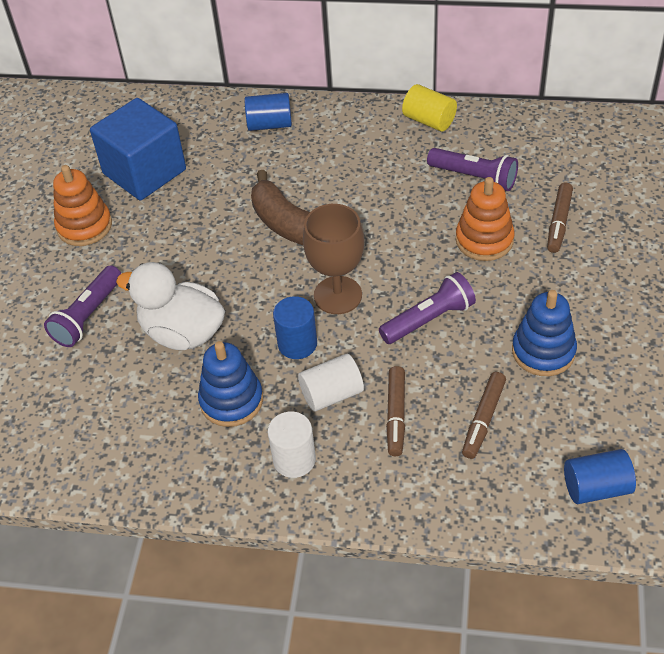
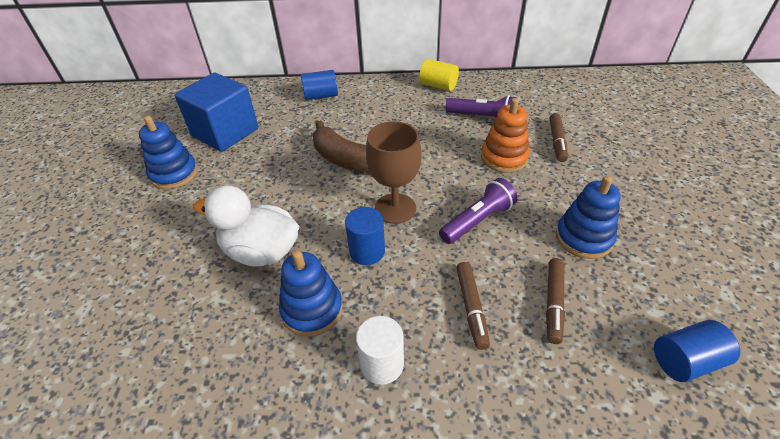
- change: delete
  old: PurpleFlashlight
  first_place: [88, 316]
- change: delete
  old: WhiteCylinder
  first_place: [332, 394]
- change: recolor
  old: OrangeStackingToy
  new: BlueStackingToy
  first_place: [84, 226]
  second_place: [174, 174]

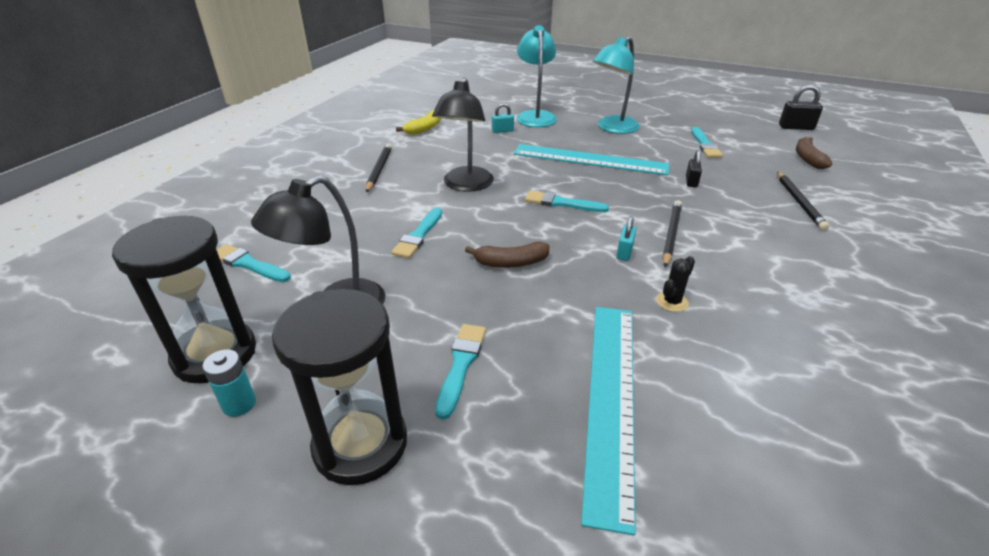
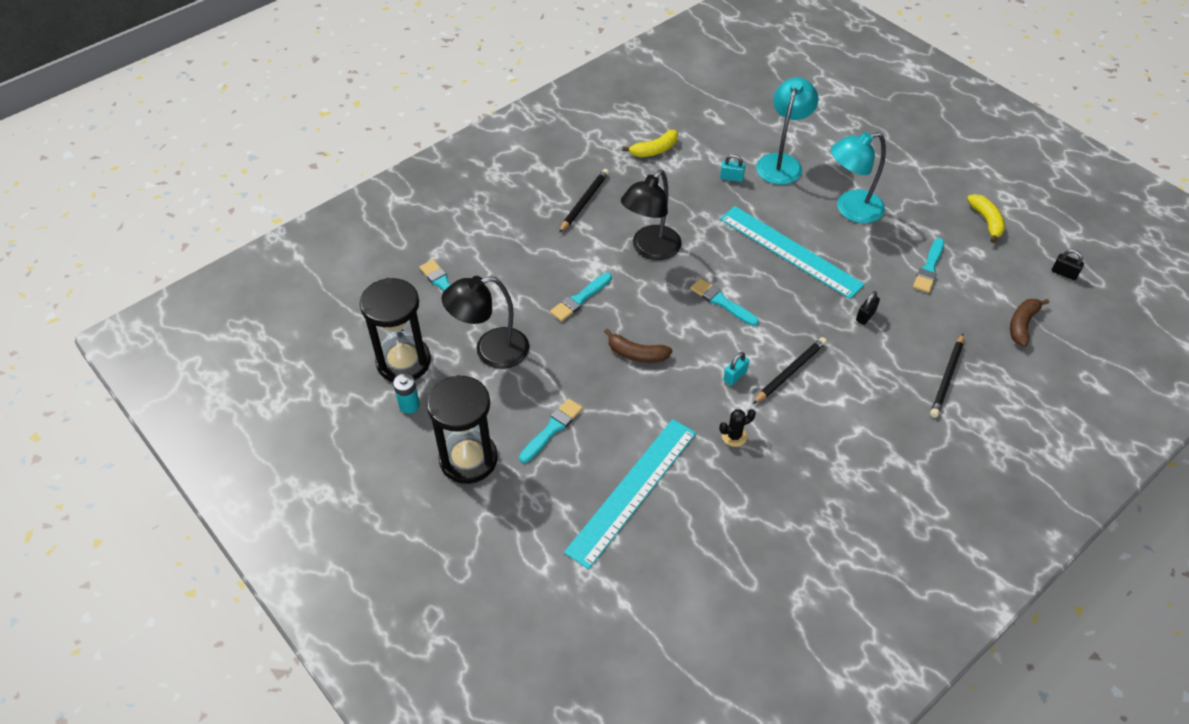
- change: insert
  new: YellowBanana
  second_place: [986, 221]
- change: resize
  old: BlackPadlock
  first_place: [796, 127]
  second_place: [1064, 273]
  factor: 0.65

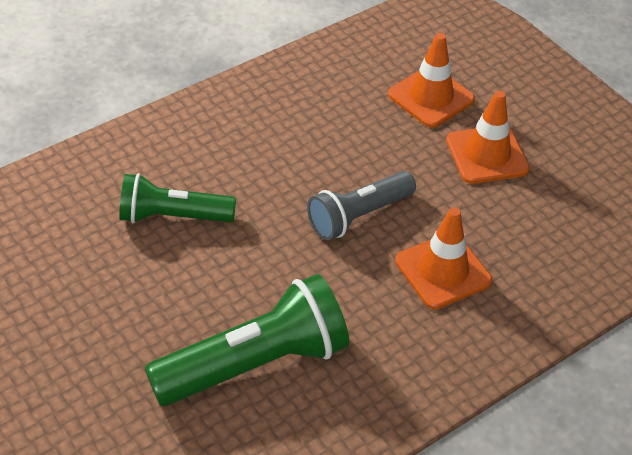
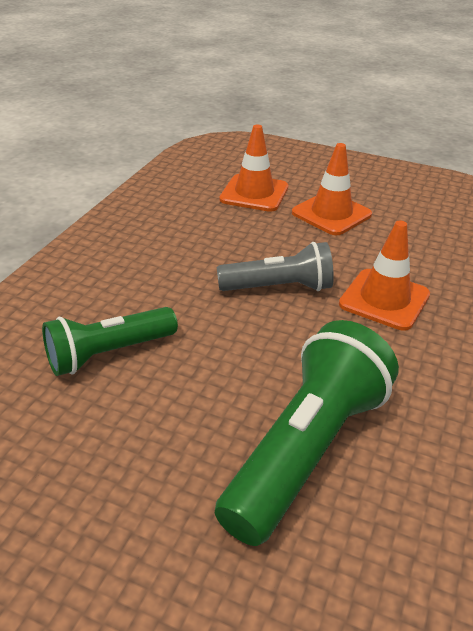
- change: rotate
  old: GreyFlashlight
  first_place: [358, 216]
  second_place: [278, 287]
  degrees: -120

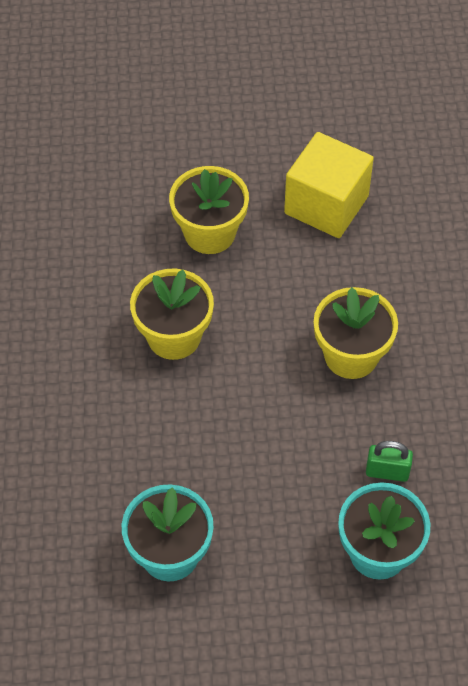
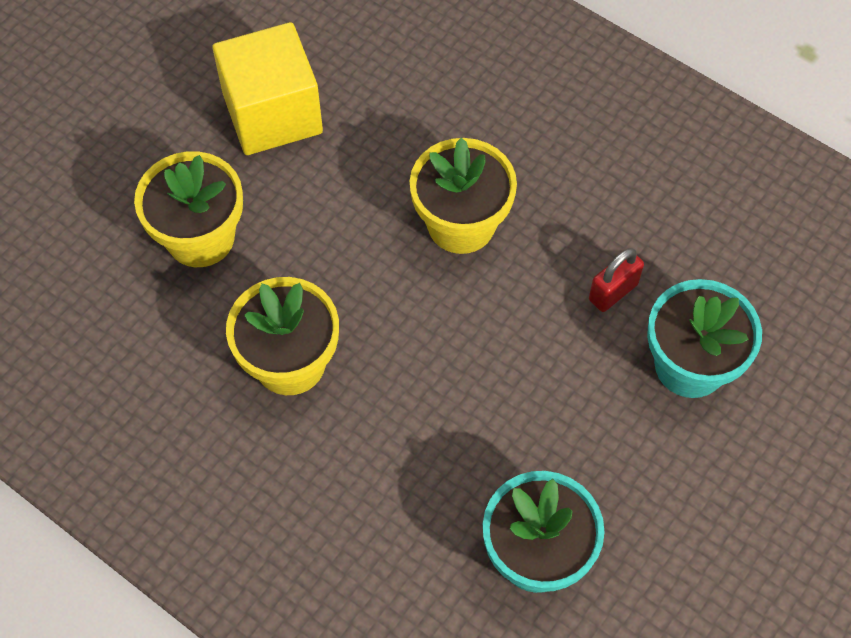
- change: recolor
  old: GreenPadlock
  new: RedPadlock
  first_place: [387, 472]
  second_place: [613, 292]

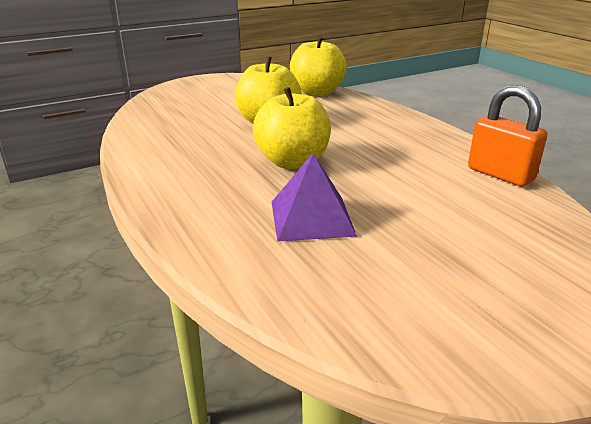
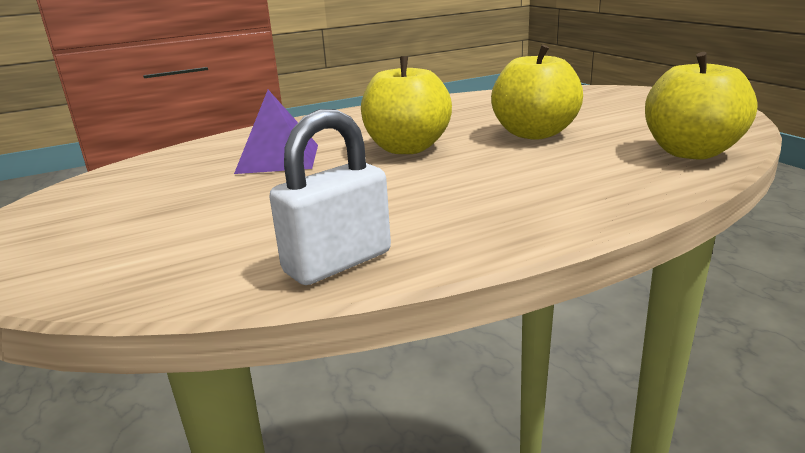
- change: recolor
  old: OrangePadlock
  new: WhitePadlock
  first_place: [500, 174]
  second_place: [338, 262]

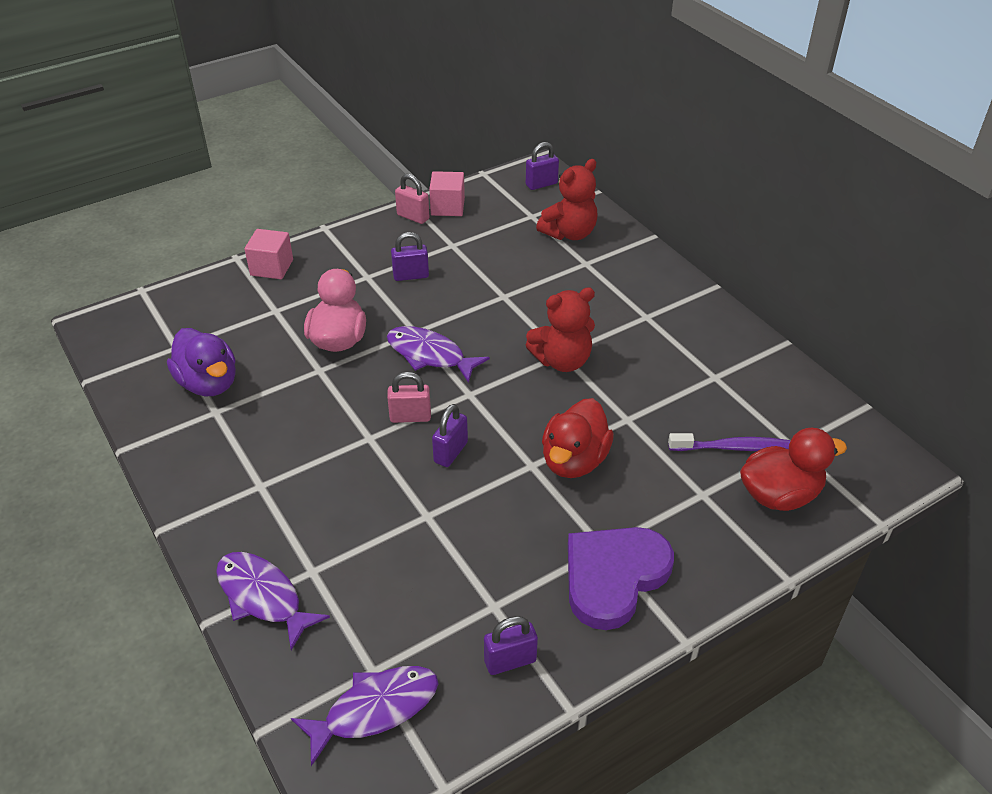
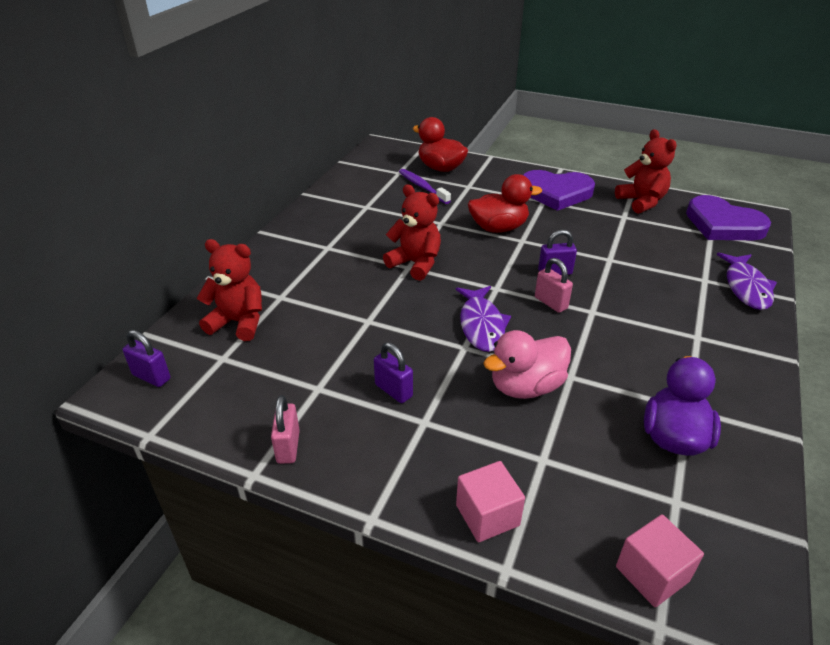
- change: move
  old: PinkCube
  first_place: [447, 207]
  second_place: [652, 574]
- change: replace
  old: PurpleFish
  new: PurpleHeart
  first_place: [375, 709]
  second_place: [723, 224]
- change: replace
  old: PurplePadlock
  new: RedTeddyBear
  first_place: [510, 661]
  second_place: [641, 202]

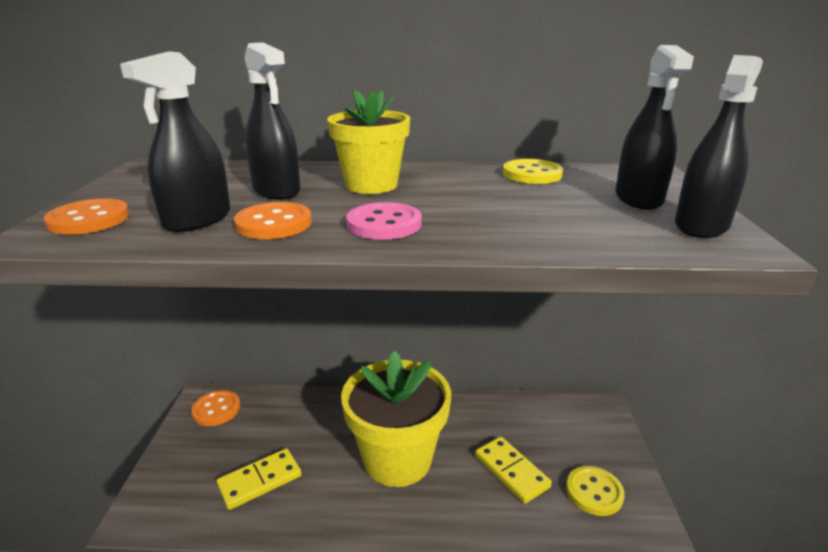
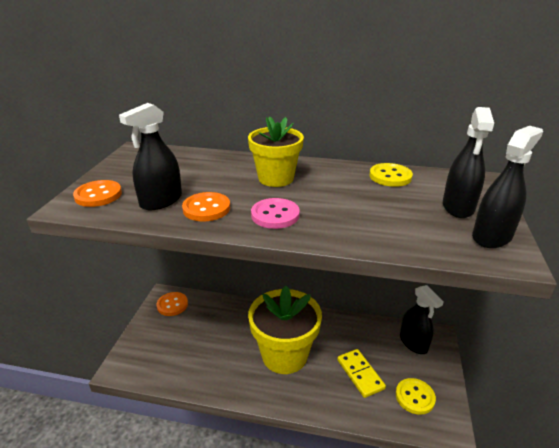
- change: delete
  old: YellowDomino
  first_place: [260, 481]
- change: move
  old: BlackSprayBottle
  first_place: [276, 191]
  second_place: [413, 343]

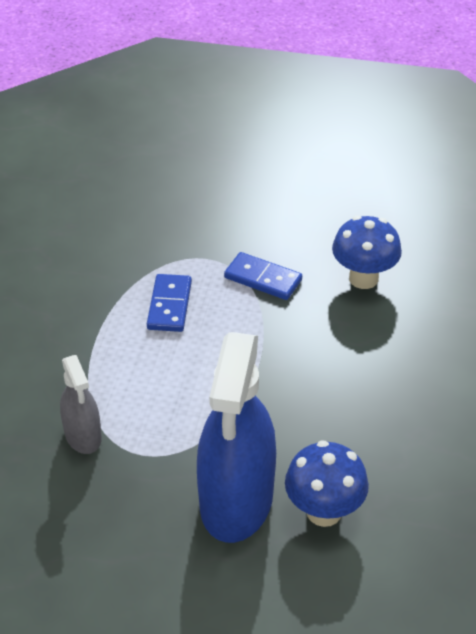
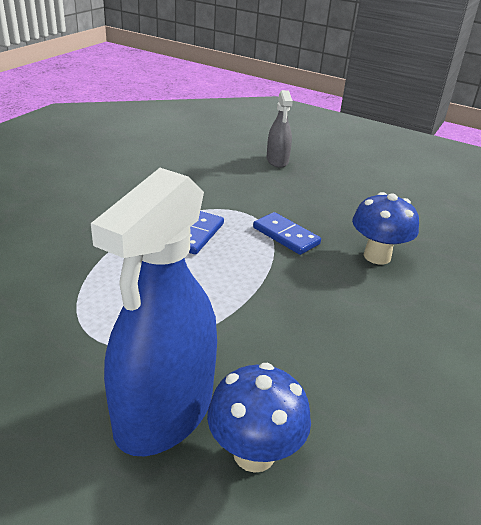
- change: move
  old: GreySprayBottle
  first_place: [83, 435]
  second_place: [277, 160]

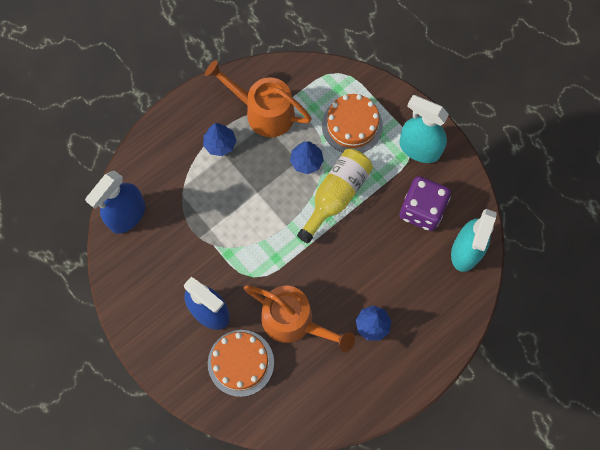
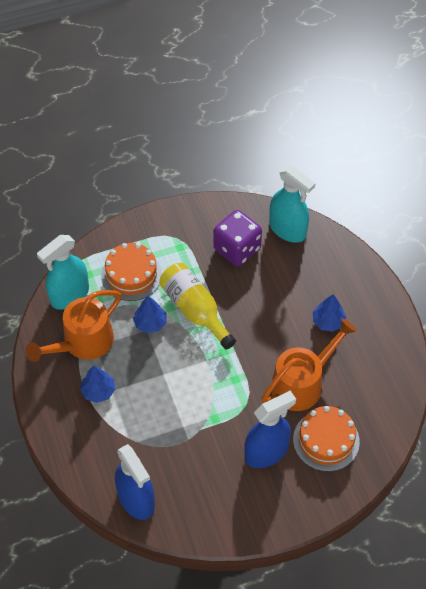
- change: move
  old: TurquoiseSprayBottle
  first_place: [419, 148]
  second_place: [69, 295]

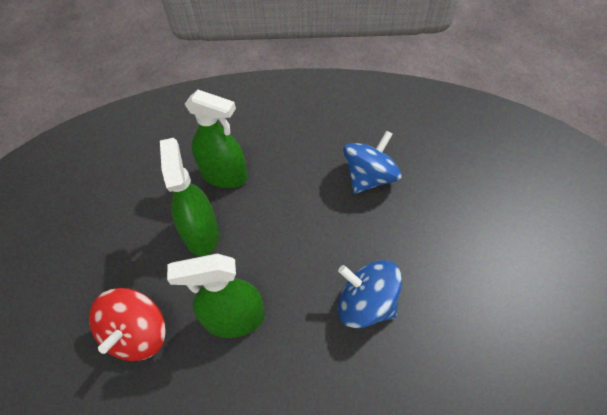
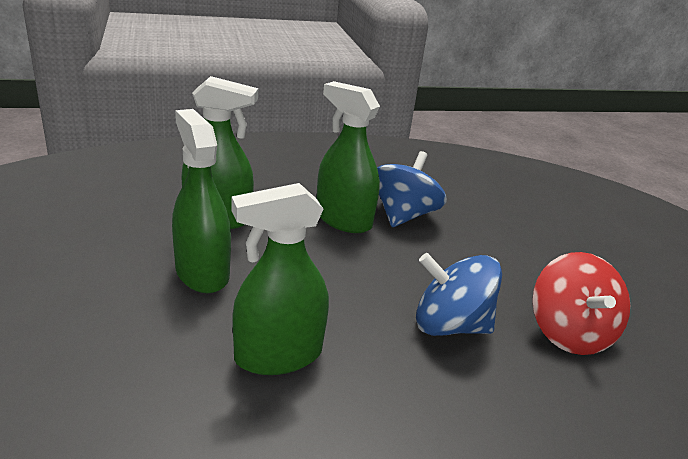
- change: insert
  new: GreenSprayBottle
  second_place: [343, 220]
- change: move
  old: RedSpinningTop
  first_place: [138, 334]
  second_place: [569, 333]

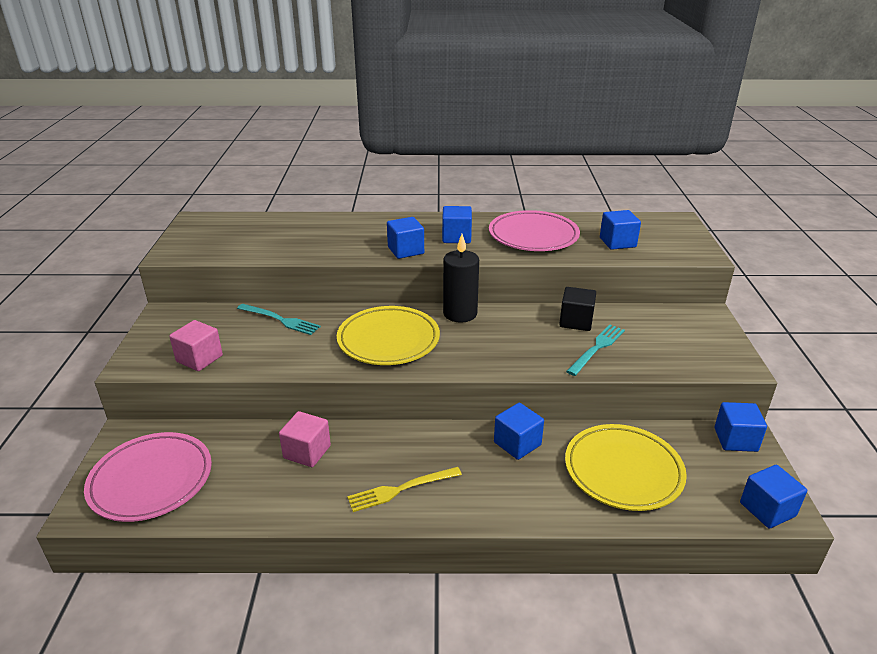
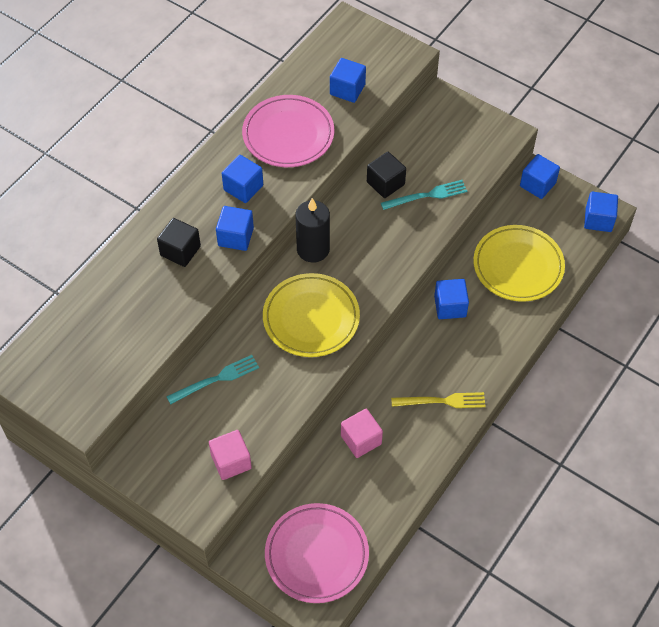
- change: insert
  new: BlackCube
  second_place: [180, 251]
- change: rotate
  old: YellowFork
  first_place: [400, 489]
  second_place: [442, 401]
  degrees: -105
- change: rotate
  old: TurquoiseFork
  first_place: [597, 348]
  second_place: [427, 195]
  degrees: 90

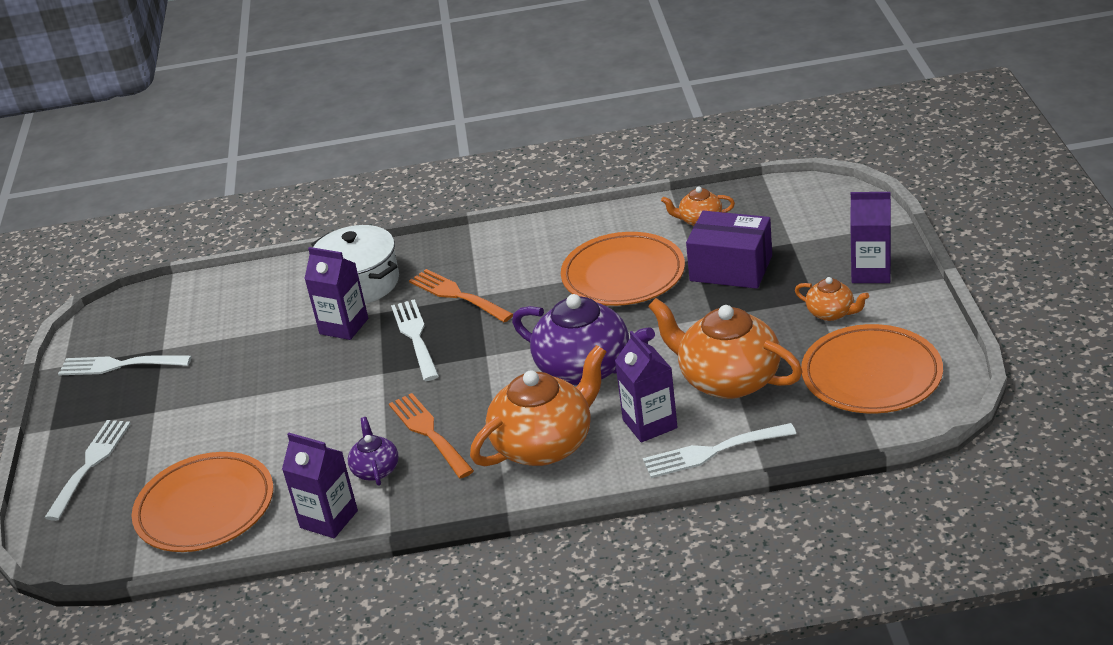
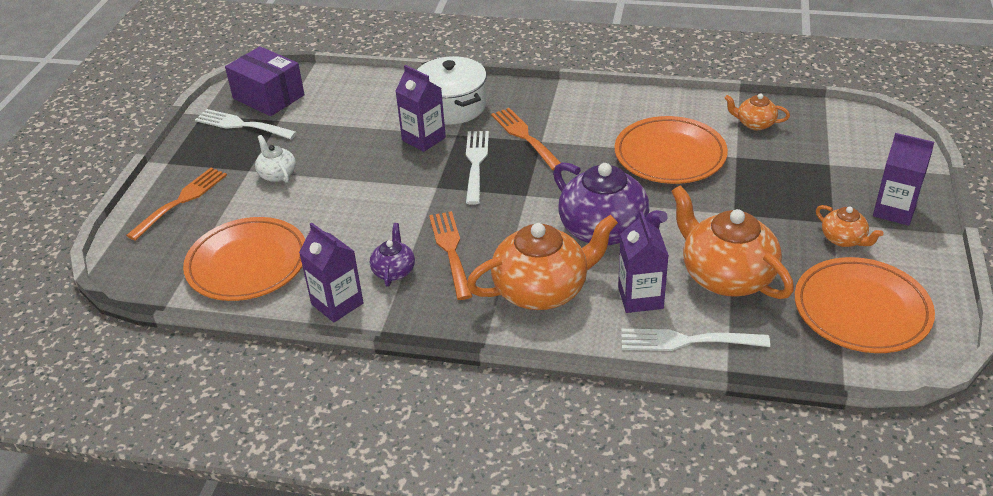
- change: insert
  new: WhiteTeapot
  second_place: [277, 174]
- change: move
  old: PurpleBox
  first_place: [731, 268]
  second_place: [268, 97]
- change: recolor
  old: WhiteFork
  new: OrangeFork
  first_place: [90, 464]
  second_place: [181, 201]

